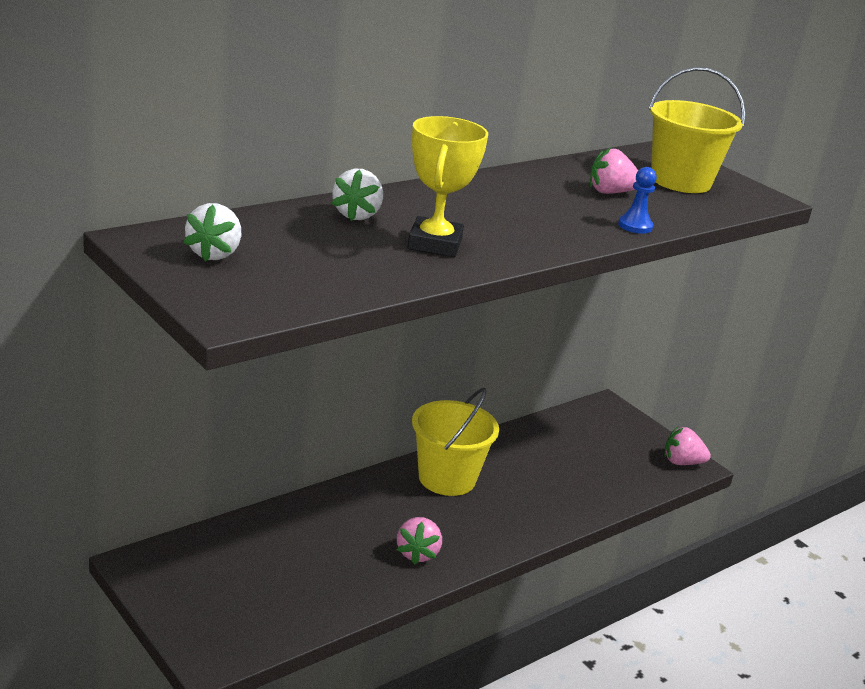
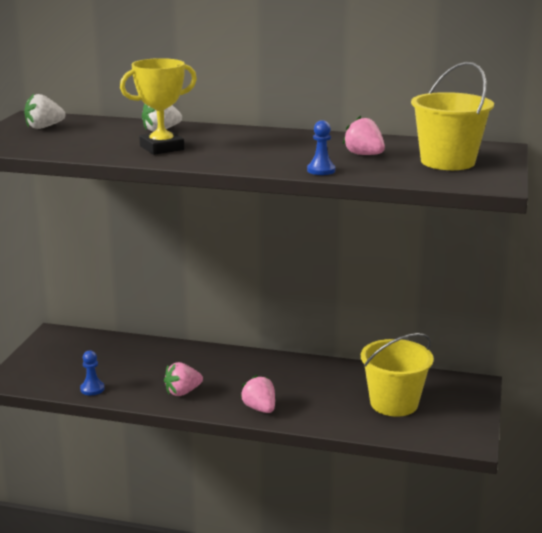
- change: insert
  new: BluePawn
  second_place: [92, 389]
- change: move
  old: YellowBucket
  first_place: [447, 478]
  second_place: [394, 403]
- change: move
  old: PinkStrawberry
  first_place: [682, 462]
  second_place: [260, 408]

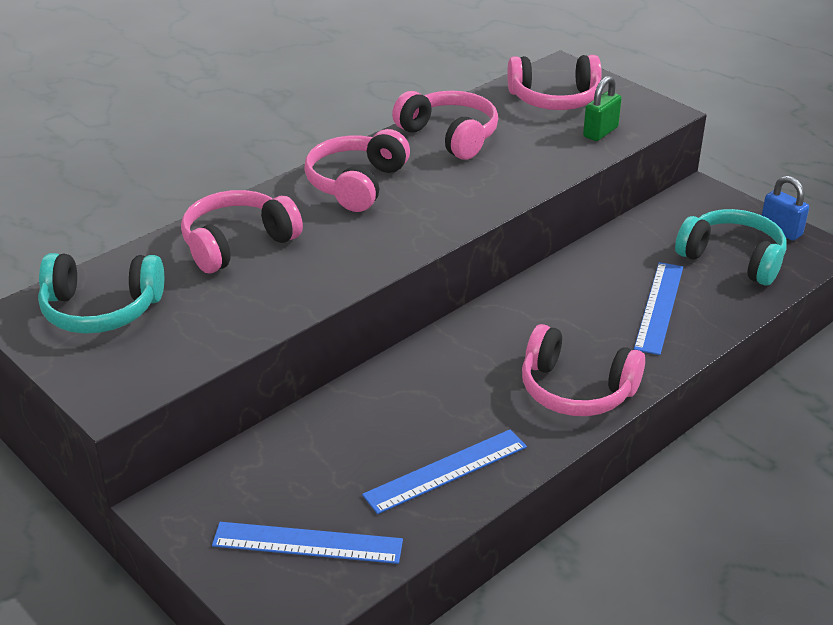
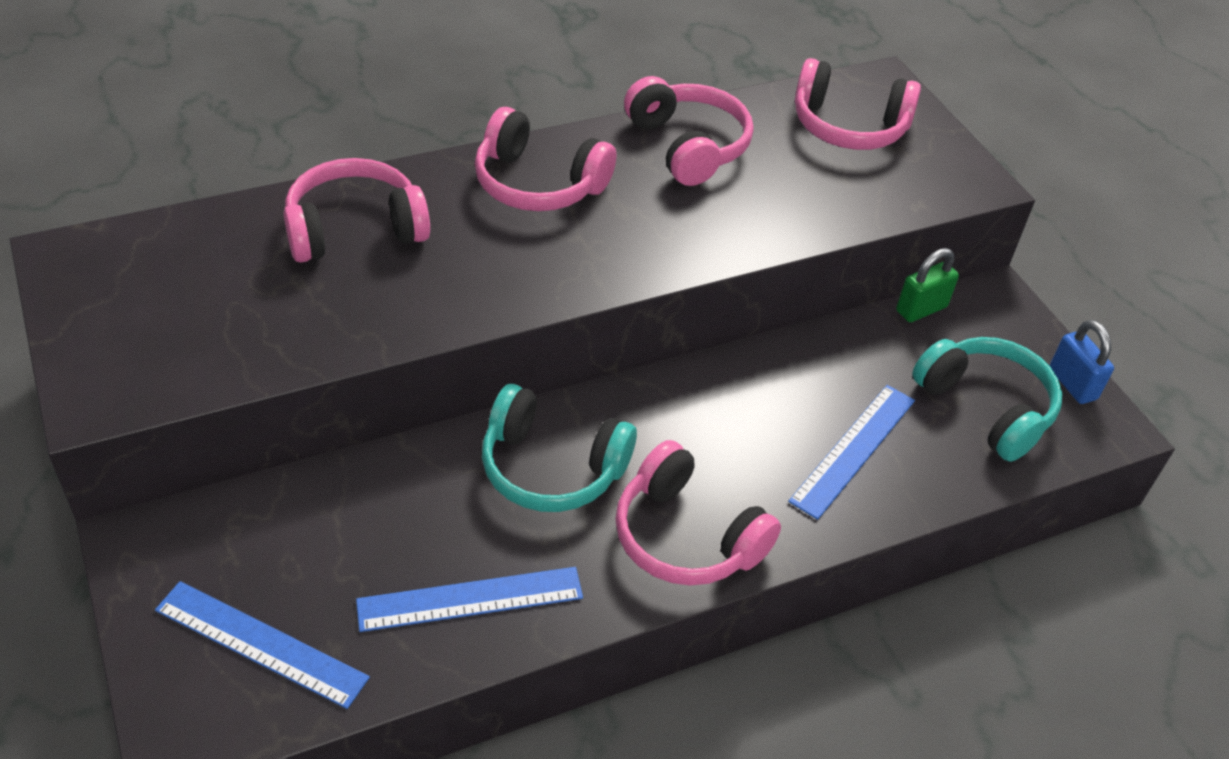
- change: move
  old: TurquoiseHeadphones
  first_place: [101, 310]
  second_place: [551, 468]
- change: move
  old: GreenPadlock
  first_place: [600, 132]
  second_place: [921, 309]
- change: rotate
  old: PinkHeadphones
  first_place: [356, 184]
  second_place: [538, 184]
  degrees: -105

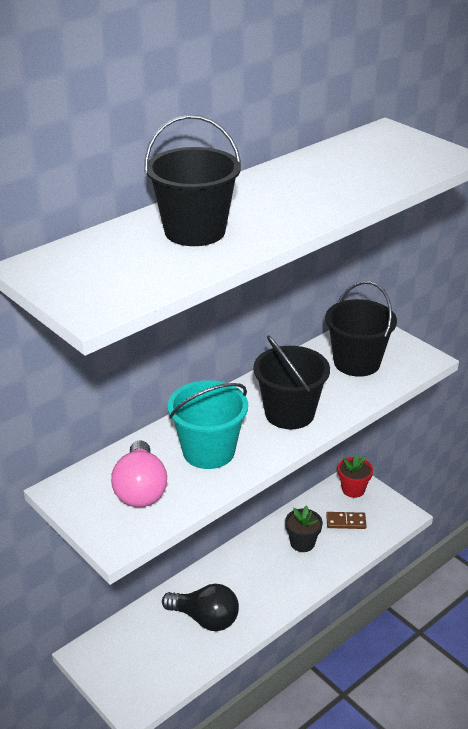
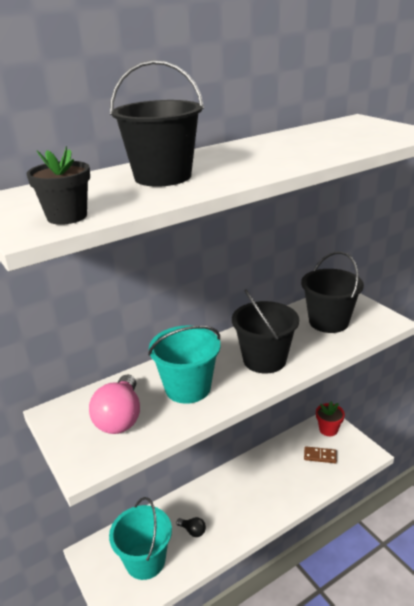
- change: insert
  new: TurquoiseBucket
  second_place: [145, 560]
- change: move
  old: BlackFlowerPot
  first_place: [302, 543]
  second_place: [67, 217]
- change: resize
  old: BlackLightBulb
  first_place: [205, 619]
  second_place: [193, 531]
  factor: 0.48

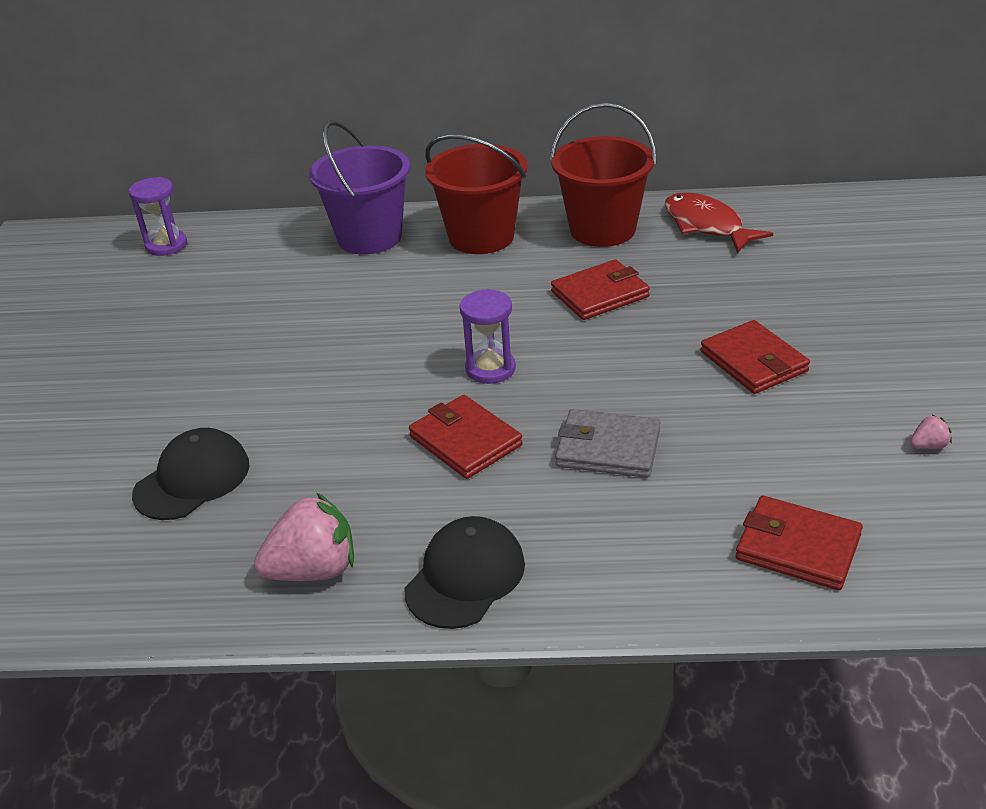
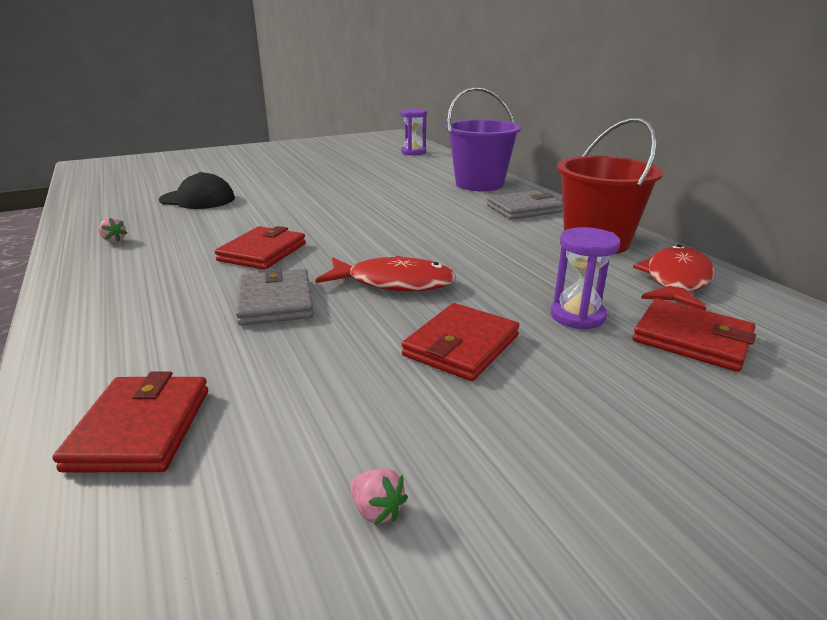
- change: delete
  old: BlackCap
  first_place: [465, 576]
- change: insert
  new: RedFish
  second_place: [394, 283]
- change: move
  old: PurpleHourglass
  first_place: [490, 369]
  second_place: [577, 316]
- change: move
  old: RedWallet
  first_place: [599, 294]
  second_place: [692, 339]
- change: replace
  old: RedBucket
  new: GreyWallet
  first_place: [481, 237]
  second_place: [523, 209]
- change: resize
  old: PinkStrawberry
  first_place: [314, 570]
  second_place: [114, 240]
  factor: 0.44

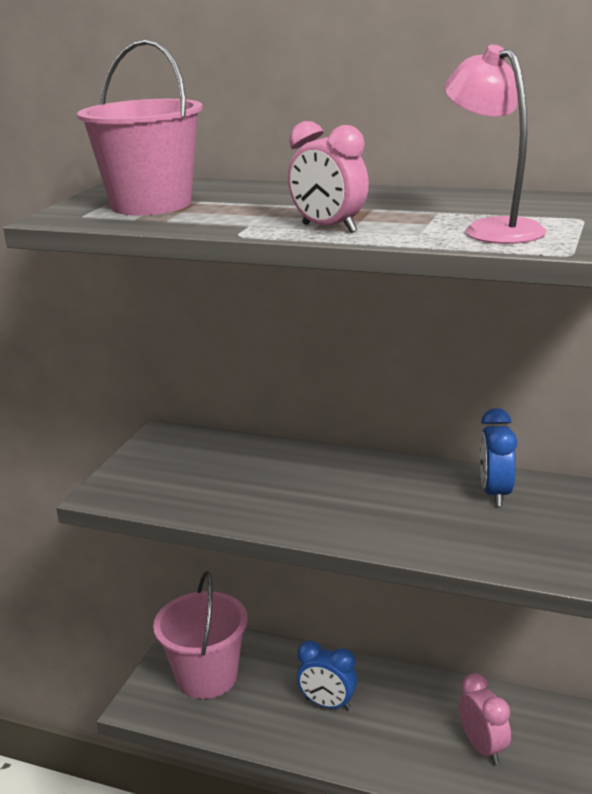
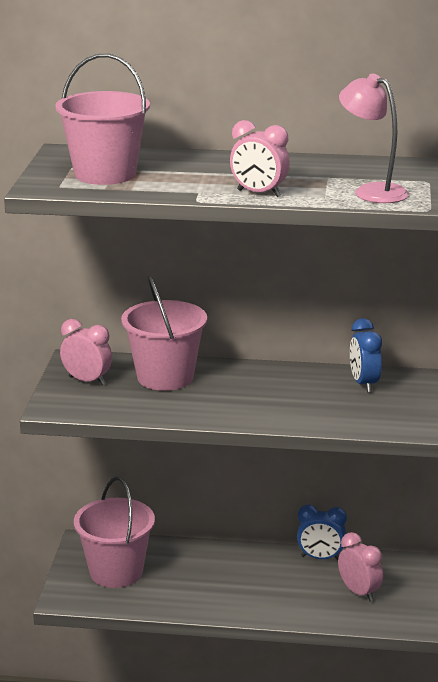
- change: insert
  new: PinkClock
  second_place: [87, 381]
- change: insert
  new: PinkBucket
  second_place: [165, 377]
- change: move
  old: BlueClock
  first_place: [328, 704]
  second_place: [320, 558]

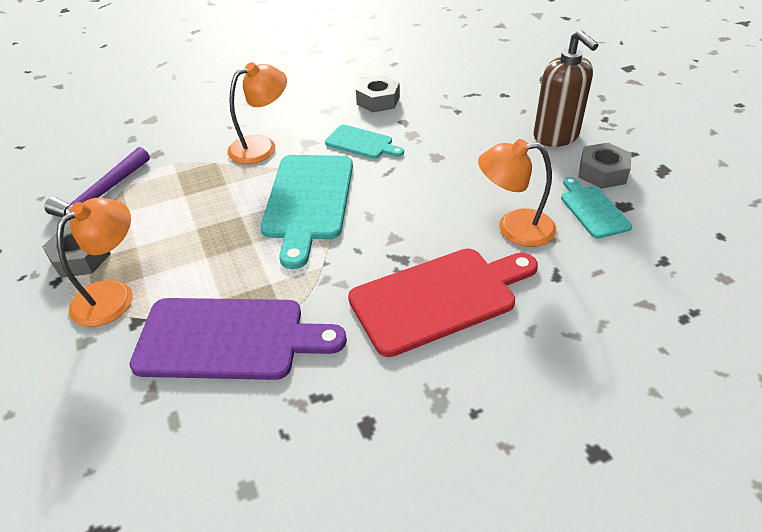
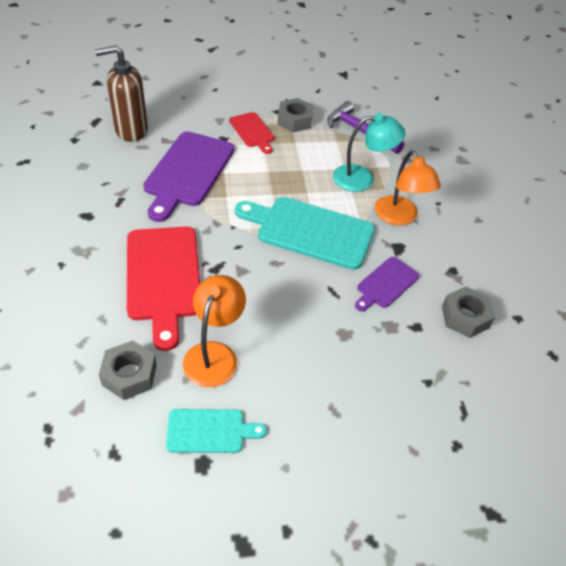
- change: insert
  new: TurquoiseLamp
  second_place: [362, 178]
- change: move
  old: BrownSoapDispenser
  first_place: [556, 136]
  second_place: [131, 130]
- change: move
  old: GreyNut
  first_place: [602, 172]
  second_place: [129, 375]
- change: replace
  old: OrangeLamp
  new: RedCuttingBoard
  first_place: [113, 295]
  second_place: [252, 131]
- change: recolor
  old: TurquoiseCuttingBoard
  new: PurpleCuttingBoard
  first_place: [361, 143]
  second_place: [386, 284]

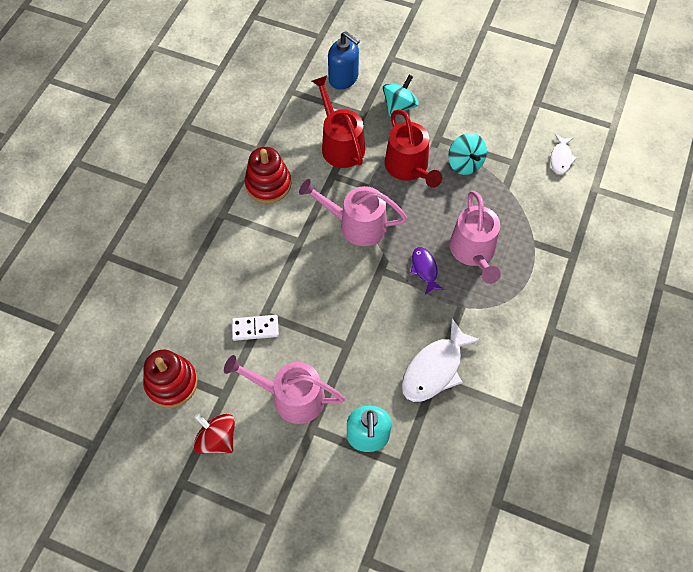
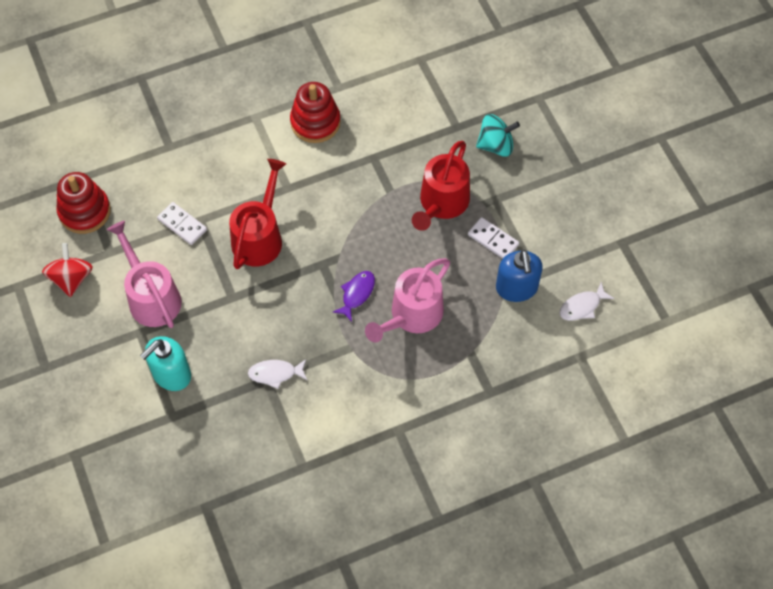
- change: delete
  old: PinkWateringCan
  first_place: [356, 224]
- change: move
  old: RedWateringCan
  first_place: [340, 144]
  second_place: [259, 237]
- change: move
  old: BlueSoapDispenser
  first_place: [343, 78]
  second_place: [516, 288]
- change: replace
  old: TurquoiseSpinningTop
  new: WhiteDomino
  first_place: [465, 163]
  second_place: [493, 240]
- change: resize
  old: WhiteFish
  first_place: [435, 368]
  second_place: [275, 373]
  factor: 0.56

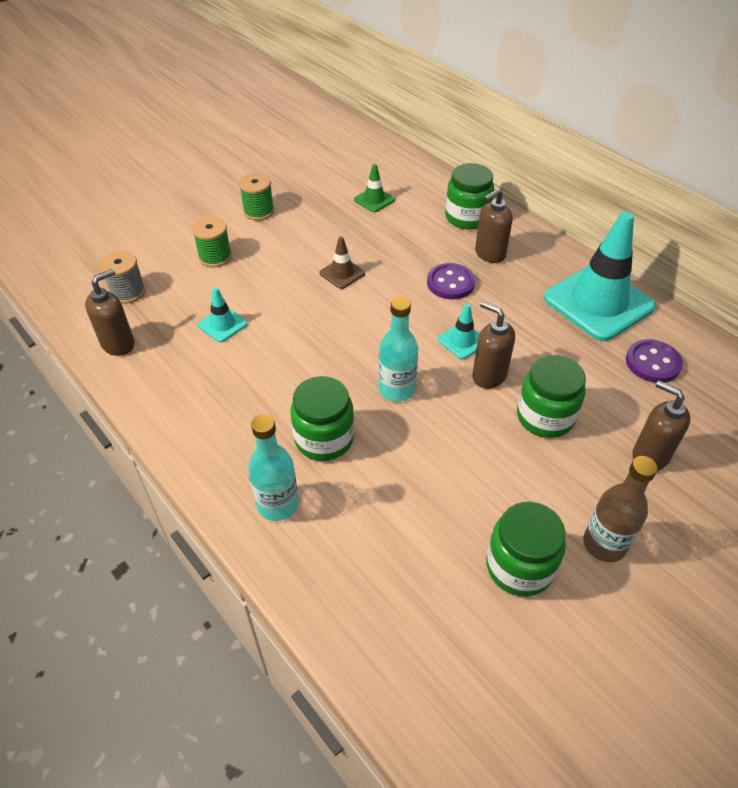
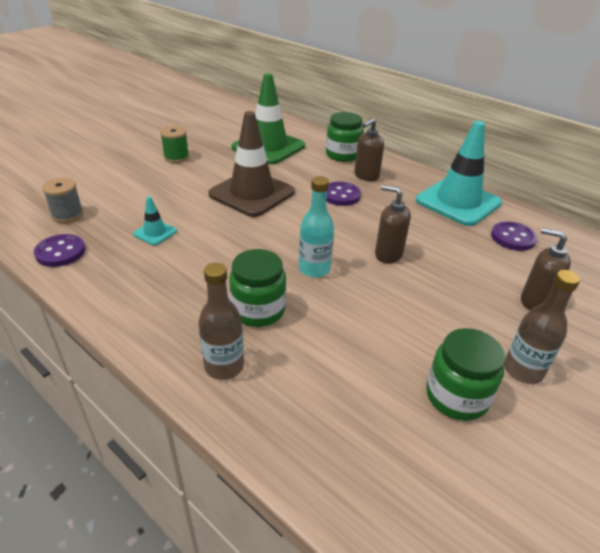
- change: delete
  old: GreenSpool
  first_place: [215, 257]
- change: delete
  old: TurquoiseTrafficCone
  first_place: [462, 341]
- change: delete
  old: GreenJar
  first_place: [545, 417]
- change: replace
  old: BrownSoapDispenser
  new: PurpleButton
  first_place: [118, 344]
  second_place: [60, 252]
- change: recolor
  old: TurquoiseBottle
  new: BrownBottle
  first_place: [277, 504]
  second_place: [224, 366]
- change: resize
  old: BrownTrafficCone
  first_place: [342, 273]
  second_place: [252, 193]
  factor: 2.29
- change: resize
  old: GreenTrafficCone
  first_place: [374, 200]
  second_place: [268, 147]
  factor: 2.29

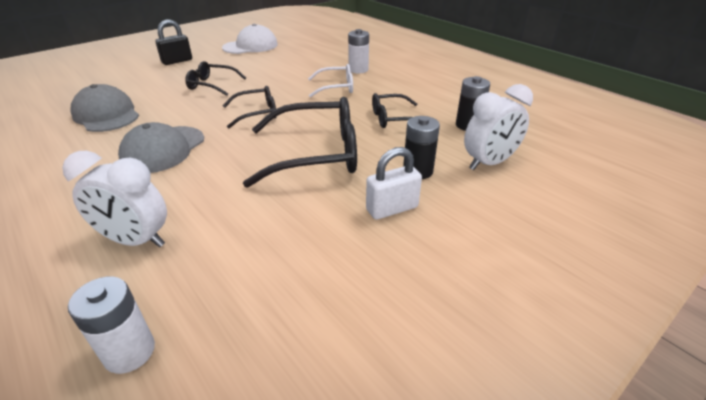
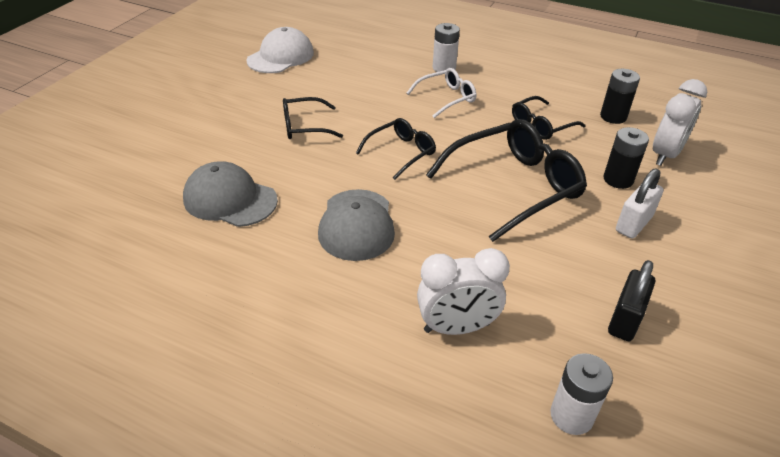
- change: move
  old: BlackPadlock
  first_place: [177, 61]
  second_place: [625, 320]

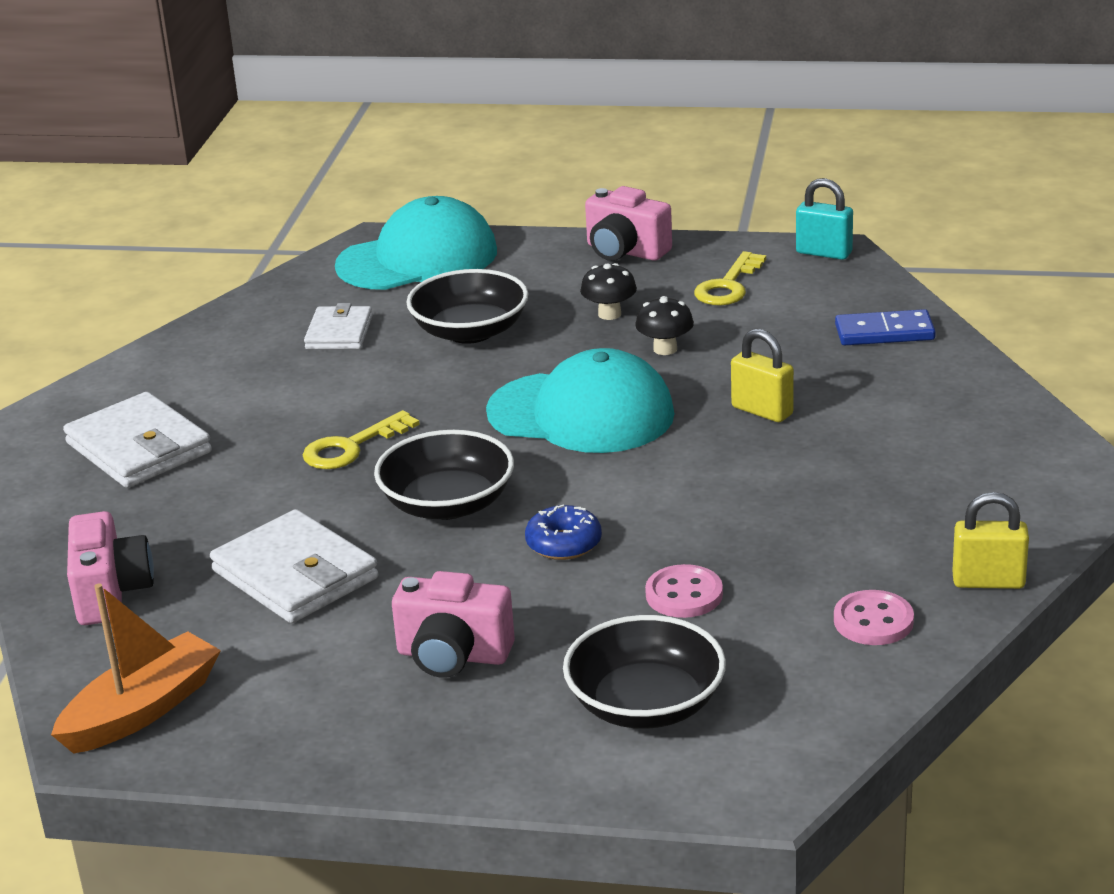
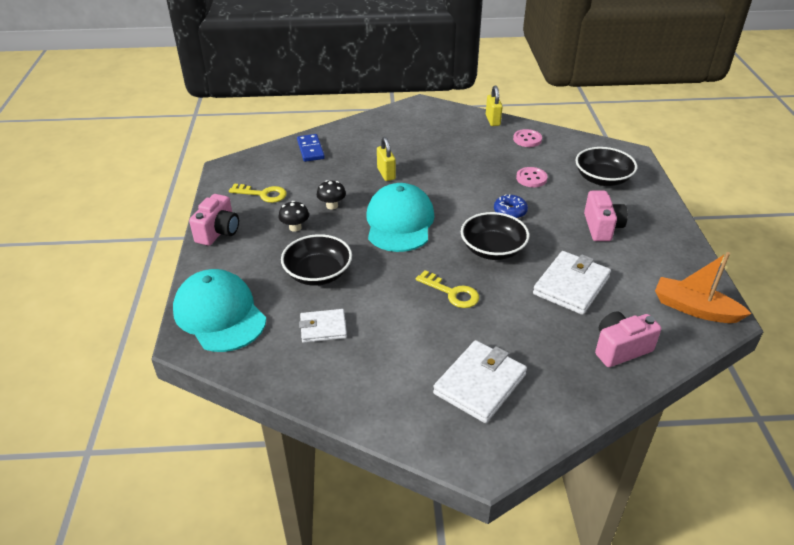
- change: delete
  old: TurquoisePadlock
  first_place: [824, 253]
- change: rotate
  old: YellowPadlock
  first_place: [762, 411]
  second_place: [386, 174]
  degrees: -45

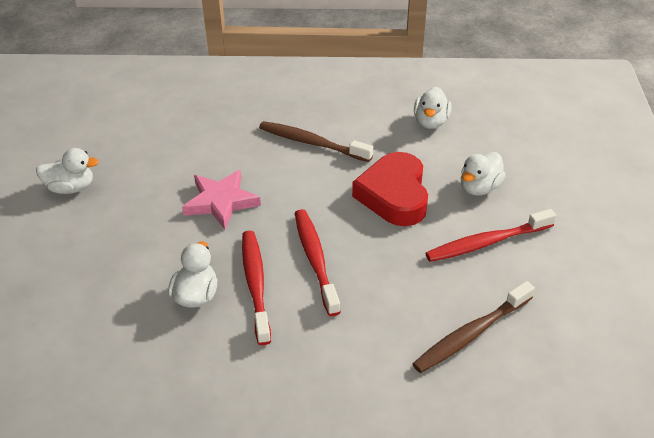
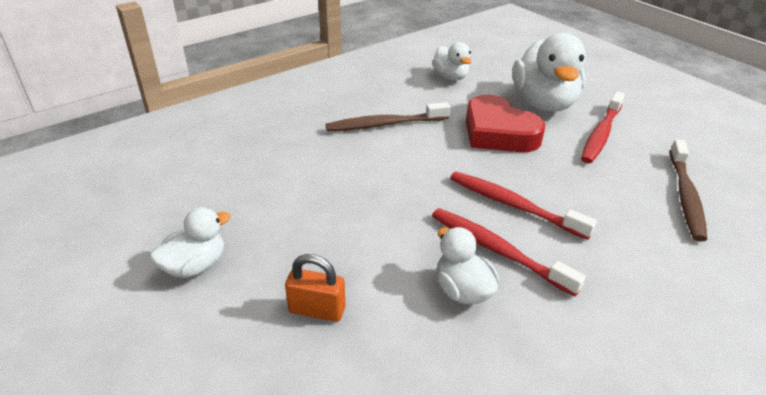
- change: delete
  old: PinkStar
  first_place: [221, 202]
- change: insert
  new: OrangePadlock
  second_place: [317, 310]
- change: resize
  old: WhiteDuck
  first_place: [479, 188]
  second_place: [543, 103]
  factor: 1.86

